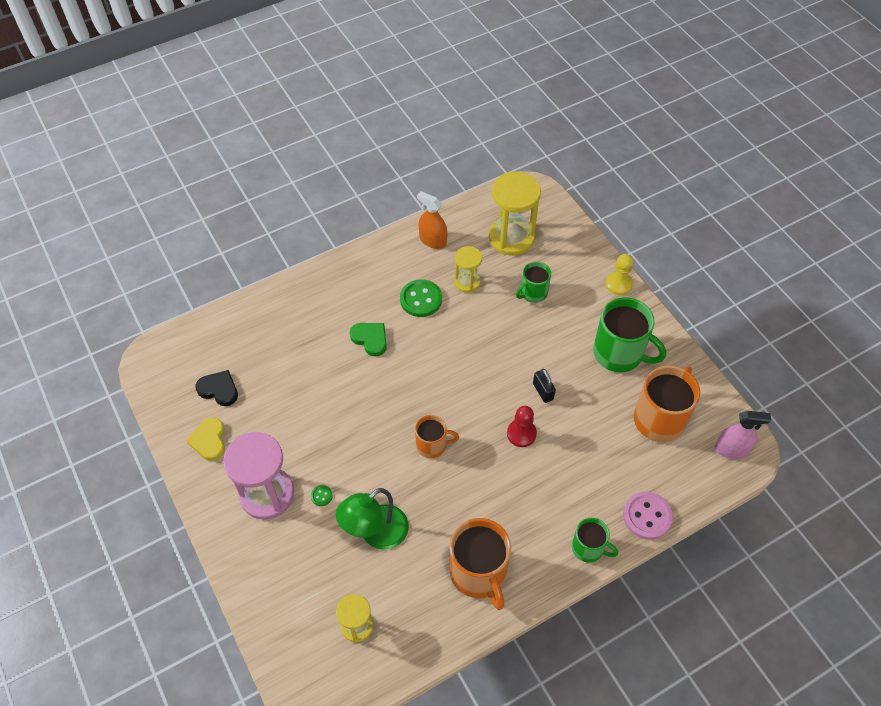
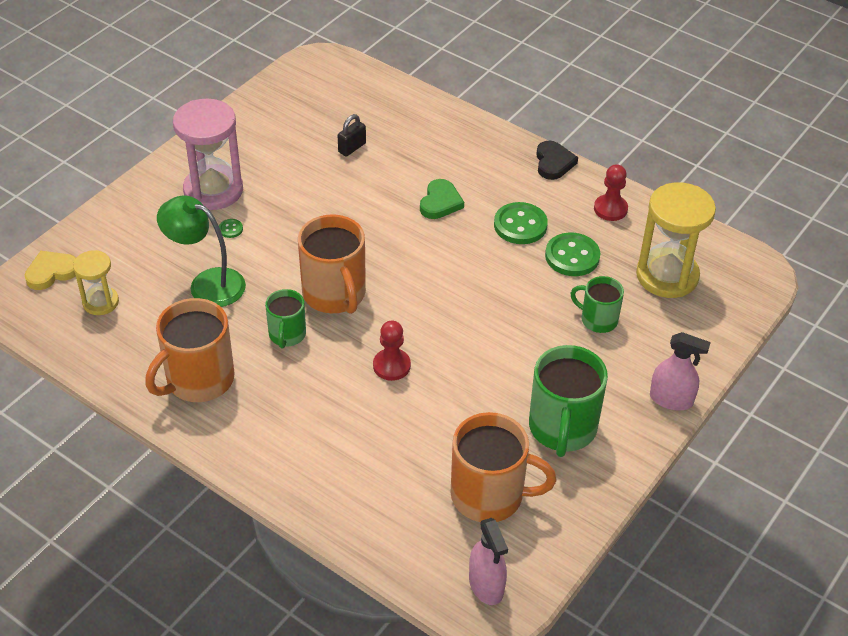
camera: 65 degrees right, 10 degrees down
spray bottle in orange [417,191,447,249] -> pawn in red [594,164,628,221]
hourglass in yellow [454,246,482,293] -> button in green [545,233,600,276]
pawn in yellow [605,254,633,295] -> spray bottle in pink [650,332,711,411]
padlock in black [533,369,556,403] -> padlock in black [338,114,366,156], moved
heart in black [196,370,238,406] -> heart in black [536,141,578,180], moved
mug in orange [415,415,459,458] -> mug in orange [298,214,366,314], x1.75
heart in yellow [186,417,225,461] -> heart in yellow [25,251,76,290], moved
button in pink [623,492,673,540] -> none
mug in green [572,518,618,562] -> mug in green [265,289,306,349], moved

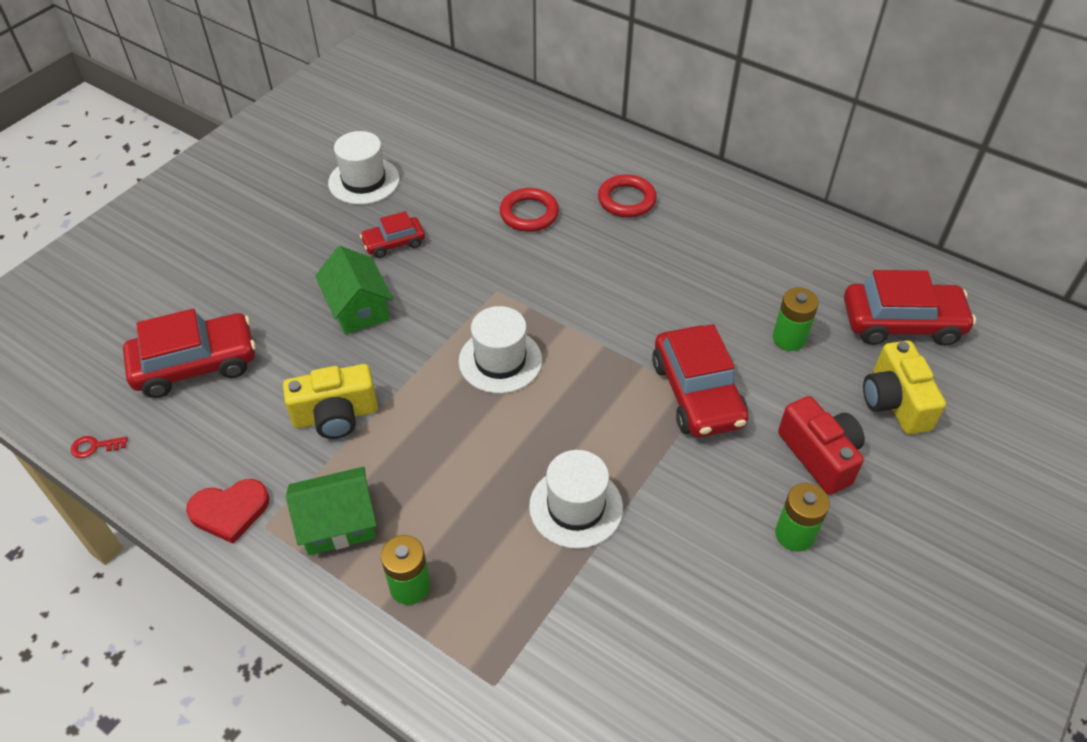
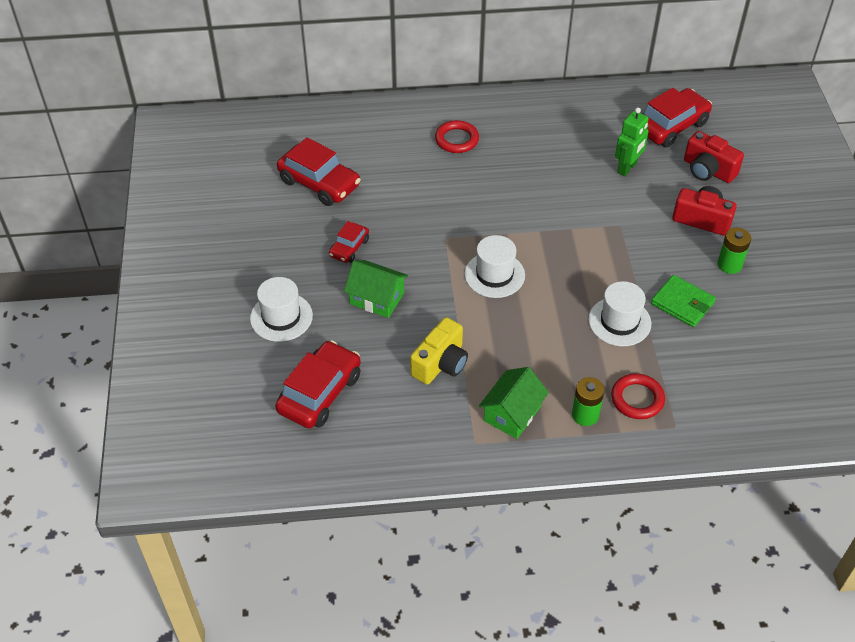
camera: 40 degrees left, 0 degrees up
hat in white [328,131,400,205] -> hat in white [250,277,313,342], moved
ring in red [500,188,559,232] -> ring in red [611,373,665,419], moved
battery in green [772,288,819,351] -> robot in green [615,108,649,176]
car in red [652,324,748,437] -> car in red [277,137,361,206], moved
camera in yellow [863,340,946,434] -> camera in red [684,131,744,183]
key in red [71,436,128,458] -> none
heart in red [186,479,270,544] -> none
none -> wallet in green [651,275,716,327]

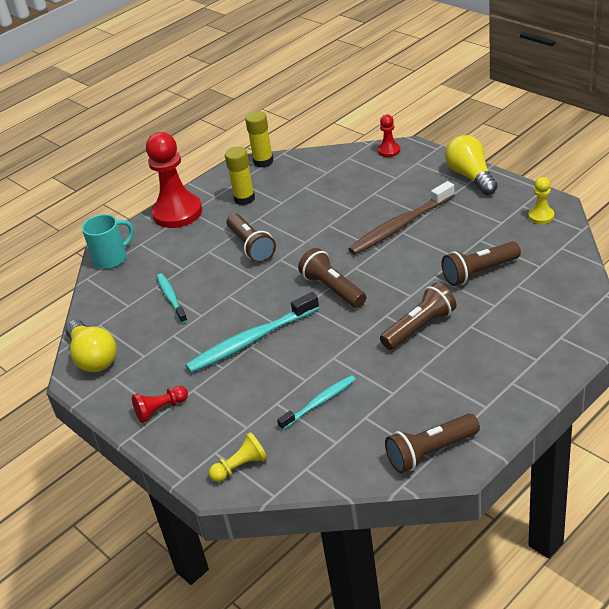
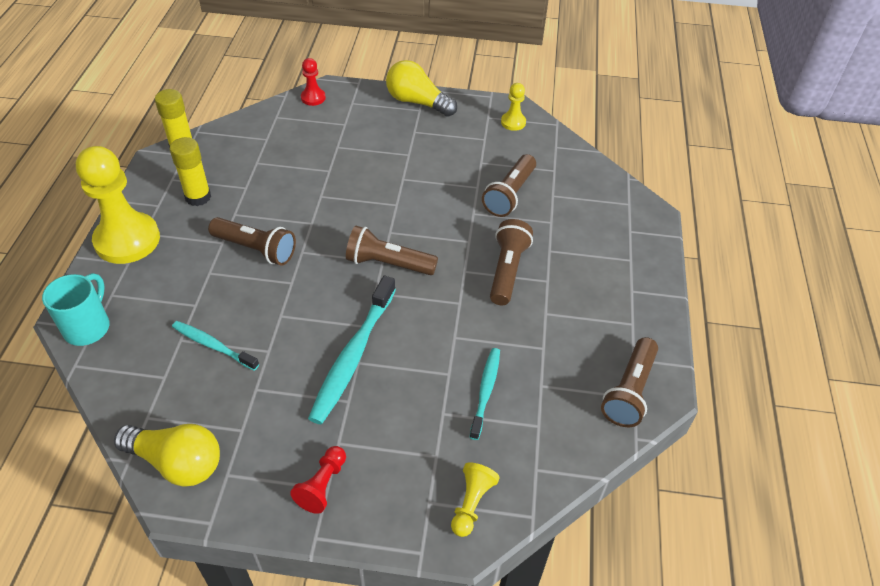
camera: 45 degrees left, 10 degrees up
pawn in red [146,132,202,228] -> pawn in yellow [76,146,160,264]
toothbrush in brown [348,181,455,255] -> none

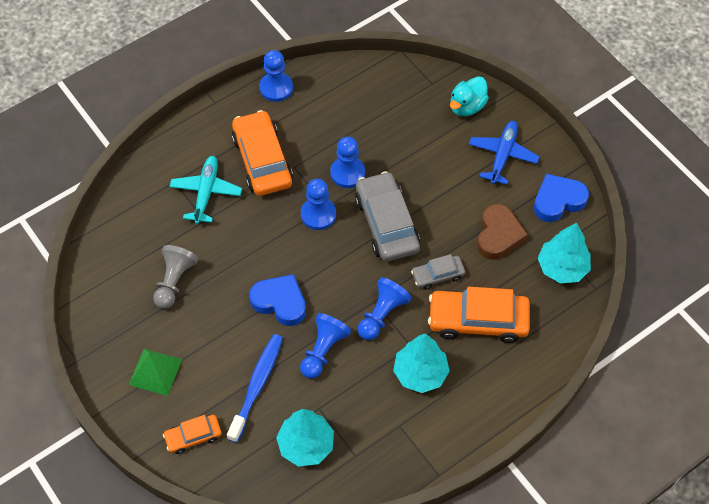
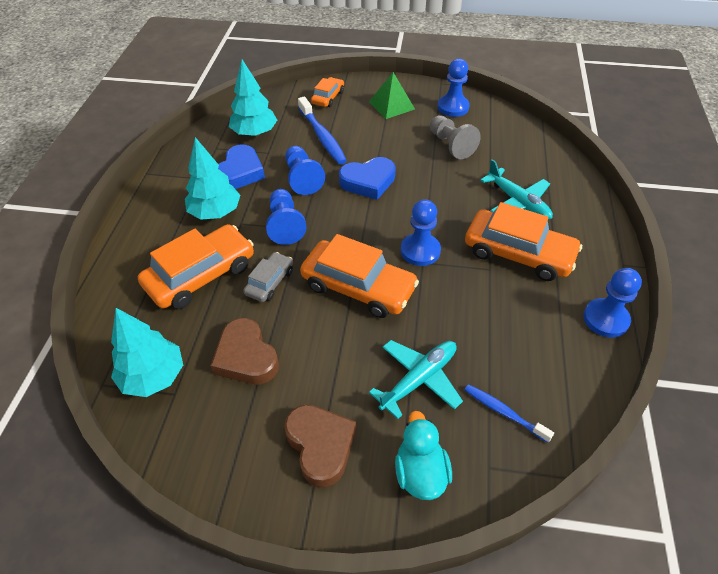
camera: 135 degrees right, 10 degrees down
plane in blue [469,121,540,185] -> heart in brown [284,405,356,487]
pawn in blue [330,137,365,188] -> pawn in blue [438,59,470,117], moved
car in grey [355,171,420,262] -> car in orange [300,234,419,318]
heart in blue [534,174,589,222] -> heart in blue [218,144,265,189], moved
none -> plane in turquoise [369,340,463,419]
none -> toothbrush in blue [465,384,554,443]

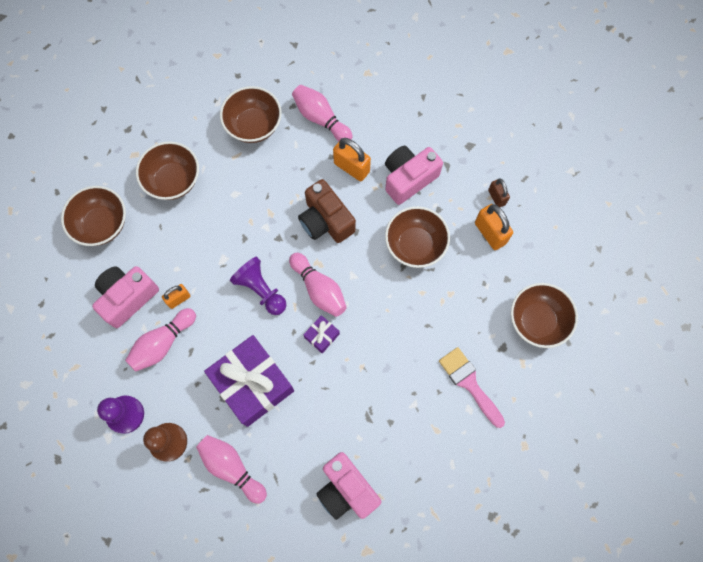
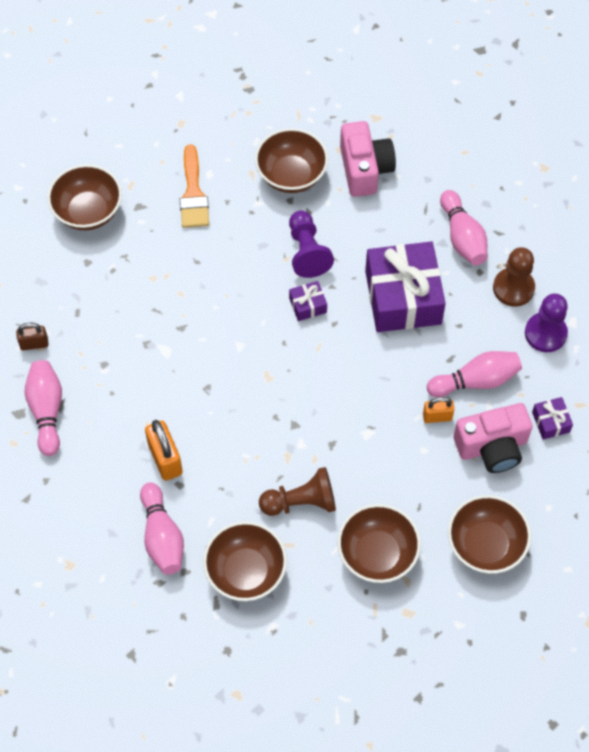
camera: 150 degrees left, 10 degrees down
camera in pink [385,146,443,205] -> none
padlock in brown [488,178,510,207] -> padlock in brown [16,323,48,350], 75 degrees clockwise
camera in brown [298,179,356,243] -> none
padlock in orange [475,204,513,250] -> none
bowl in brown [385,206,450,268] -> bowl in brown [255,128,328,193], moved
bowling pin in pink [289,253,347,317] -> bowling pin in pink [24,360,62,456], moved
pawn in purple [230,257,286,315] -> pawn in purple [289,211,334,278], moved
brush in pink [439,347,505,428] -> brush in orange [180,144,209,228]
none -> gift in purple [532,397,573,439]
none -> pawn in brown [259,467,336,516]

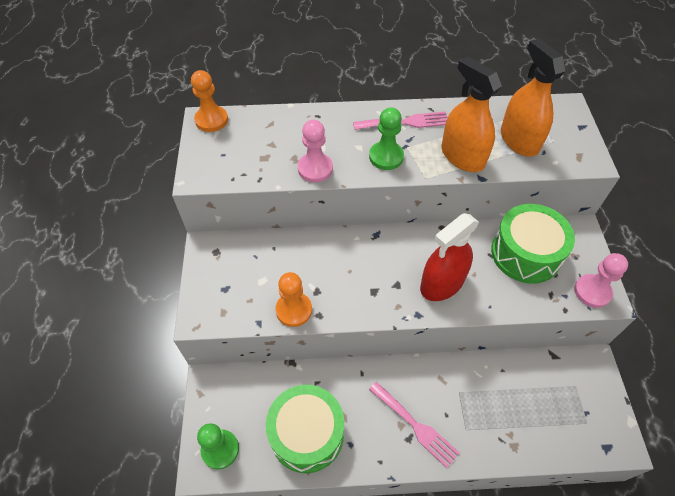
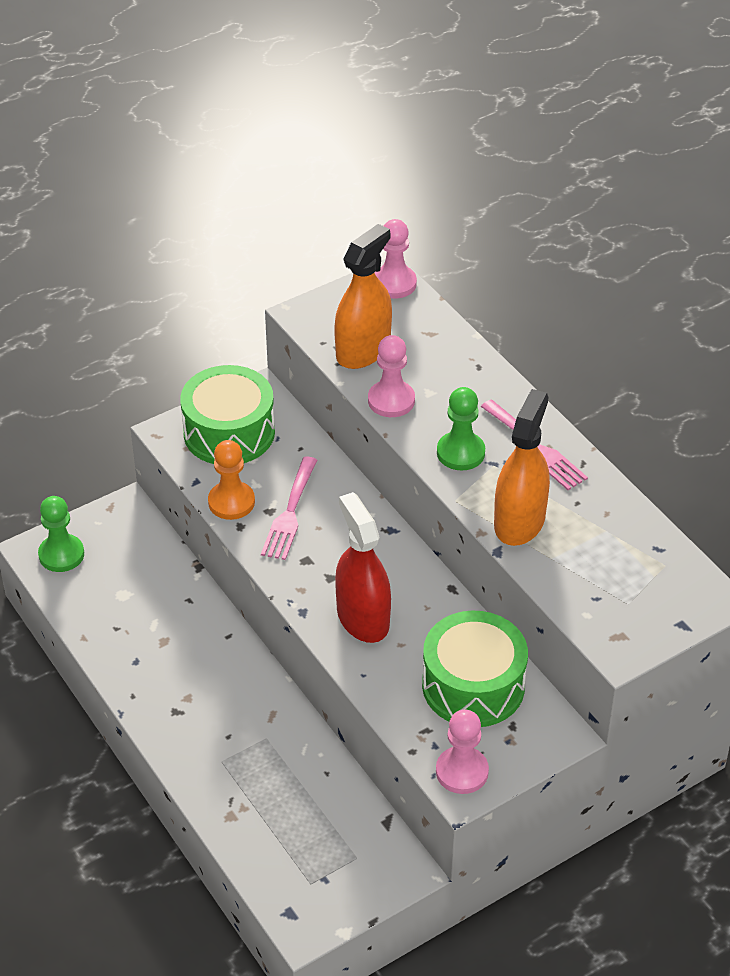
camera: 60 degrees right, 10 degrees down
spray bottle in orange [501,38,566,157] -> spray bottle in orange [334,224,392,369], moved
pawn in orange [191,70,228,132] -> pawn in pink [374,219,417,299]
spray bottle in red [420,213,479,301] -> spray bottle in red [335,492,391,643], 45 degrees clockwise
fork in pink [369,382,459,468] -> fork in pink [261,456,317,560], moved
drum in green [266,385,344,473] -> drum in green [180,365,275,464], moved

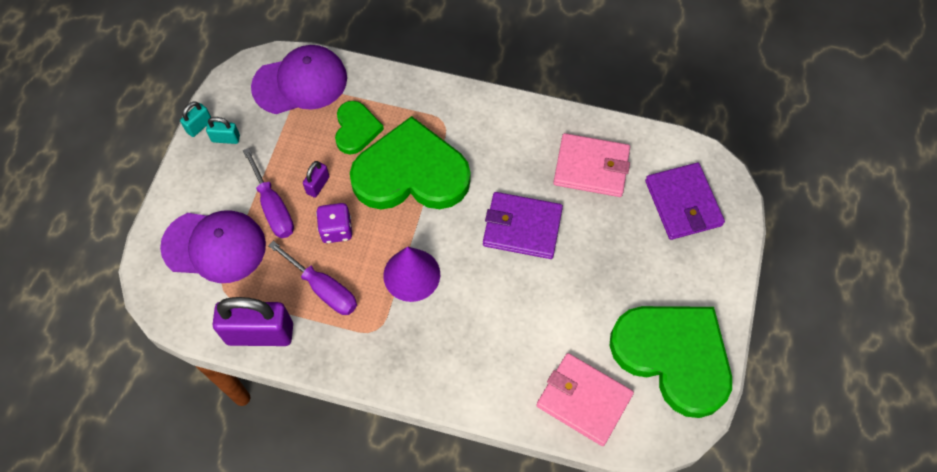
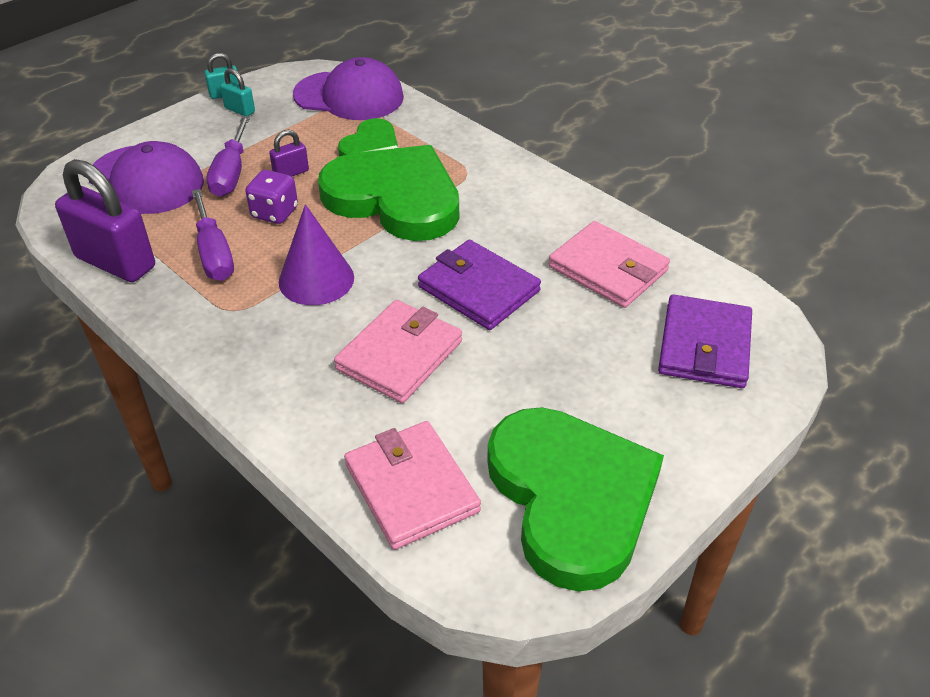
camera: 30 degrees right, 20 degrees down
none -> wallet in pink [334,300,462,403]

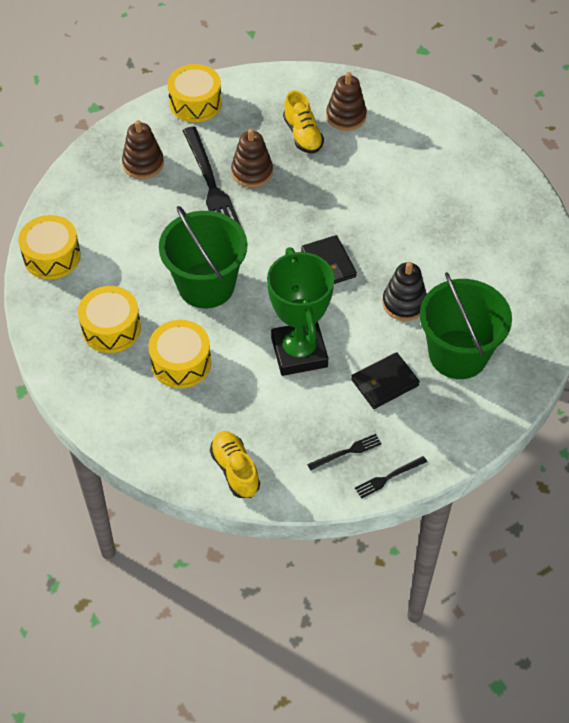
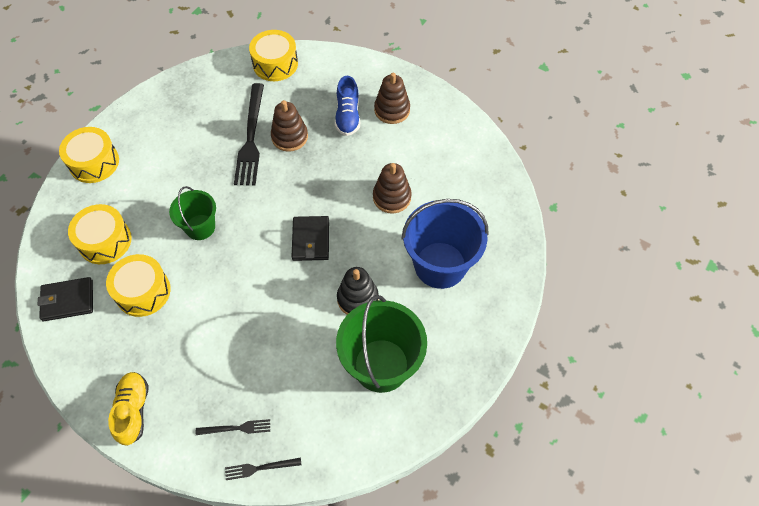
camera: 20 degrees right, 5 degrees up
shoe in yellow [283,90,324,154] -> shoe in blue [335,76,360,136]
stacking toy in brown [122,120,164,179] -> stacking toy in brown [373,163,412,214], moved
bucket in green [159,206,247,309] -> bucket in green [169,186,216,240], x0.58
trophy in green [267,247,334,376] -> none
wallet in black [351,352,420,409] -> wallet in black [38,277,93,321], moved
none -> bucket in blue [402,199,489,289]

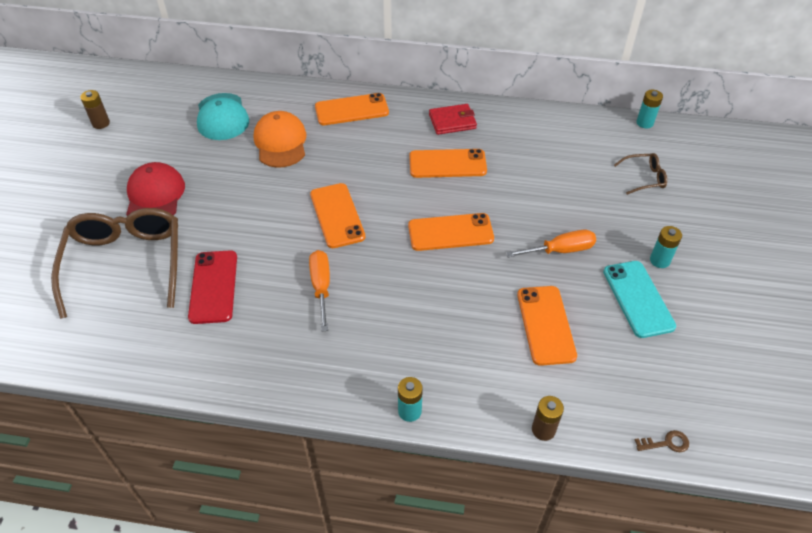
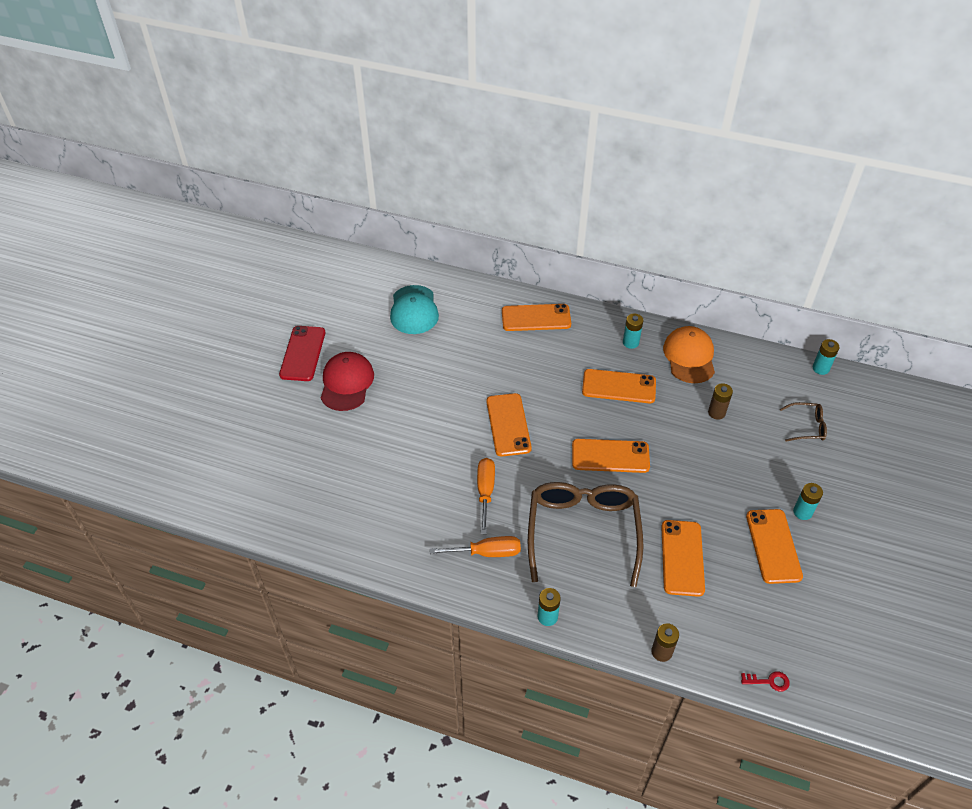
camera: 10 degrees right, 0 degrees up
battery in brown [80,90,110,129] -> battery in brown [708,383,733,420], moved
wallet in red [429,104,477,135] -> battery in turquoise [623,314,644,349]
cap in orange [254,111,306,168] -> cap in orange [663,326,715,383], moved
glasses in brown [51,208,178,319] -> glasses in brown [528,482,643,587], moved
screwdriver in orange [506,230,596,257] -> screwdriver in orange [430,536,521,557], moved
phone in red [188,250,237,324] -> phone in red [279,326,325,381], moved
phone in turquoise [603,261,676,338] -> phone in orange [746,509,803,584]
key in brown [635,430,689,452] -> key in red [741,671,790,692]

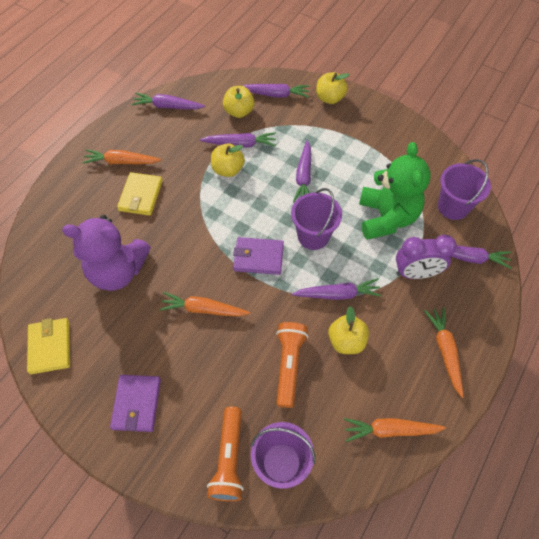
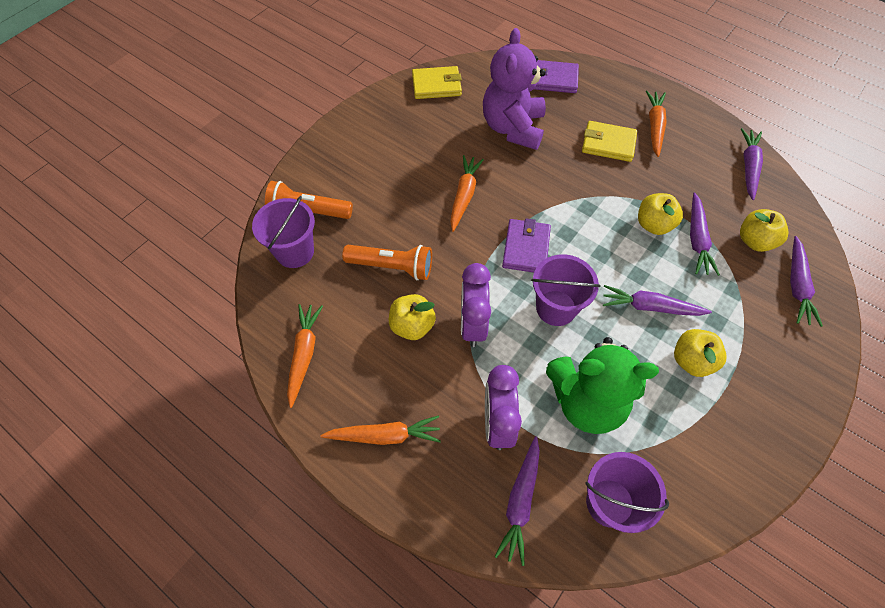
camera: 95 degrees right, 0 degrees up
apple in yellow [316,72,349,104] -> apple in yellow [674,329,727,377], moved
carrot in purple [292,278,382,300] -> clock in purple [461,263,491,347]
wallet in purple [110,375,161,432] -> wallet in purple [534,60,579,93], moved

